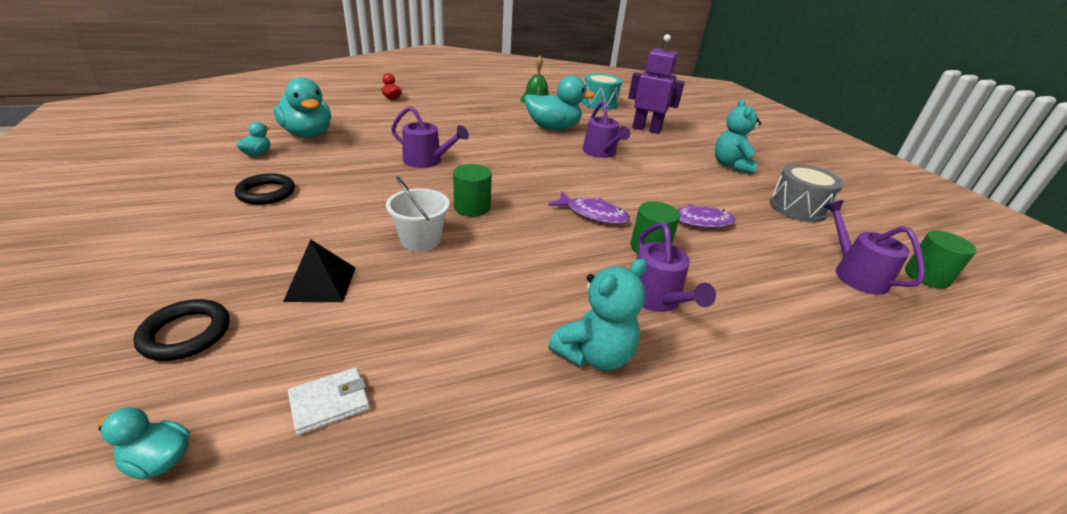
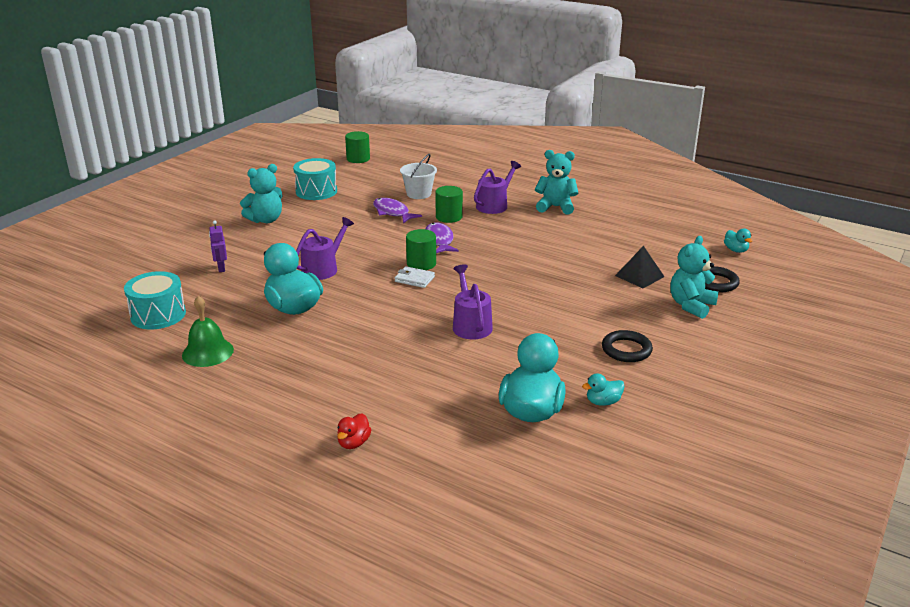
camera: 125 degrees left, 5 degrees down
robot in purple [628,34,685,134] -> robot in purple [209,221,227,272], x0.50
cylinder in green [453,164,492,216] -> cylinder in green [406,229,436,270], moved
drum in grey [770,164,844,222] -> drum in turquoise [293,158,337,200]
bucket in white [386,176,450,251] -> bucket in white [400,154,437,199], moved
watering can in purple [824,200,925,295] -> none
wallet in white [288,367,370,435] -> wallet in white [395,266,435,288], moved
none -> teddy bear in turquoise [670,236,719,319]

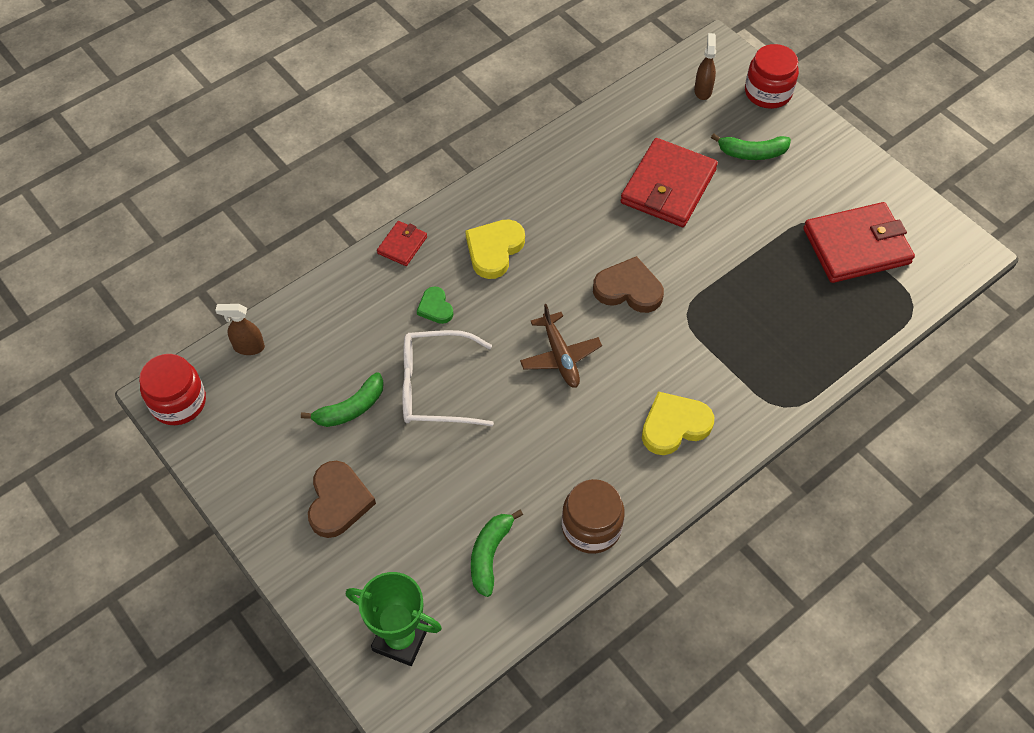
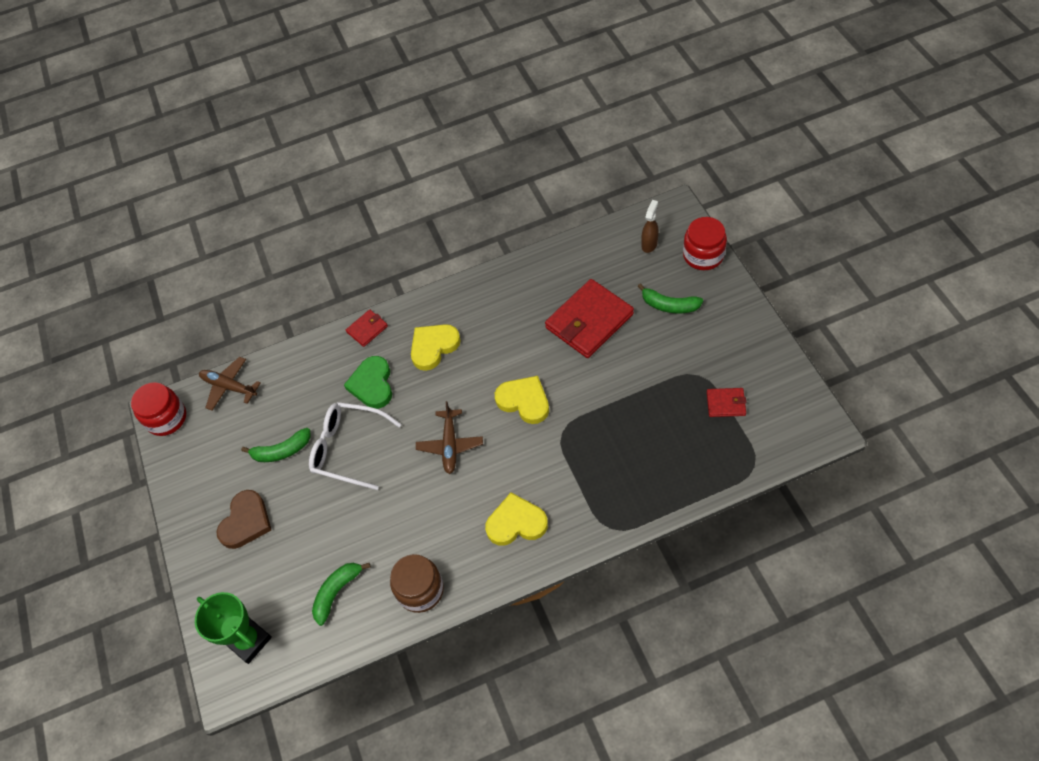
camera: 25 degrees right, 0 degrees up
wallet in red [803,202,915,283] -> wallet in red [707,388,746,417], x0.48
heart in brown [593,256,664,313] -> heart in yellow [495,376,549,424]
heart in green [417,286,453,324] -> heart in green [344,356,392,409], x1.70
spray bottle in brown [215,304,265,355] -> plane in brown [199,357,260,411]

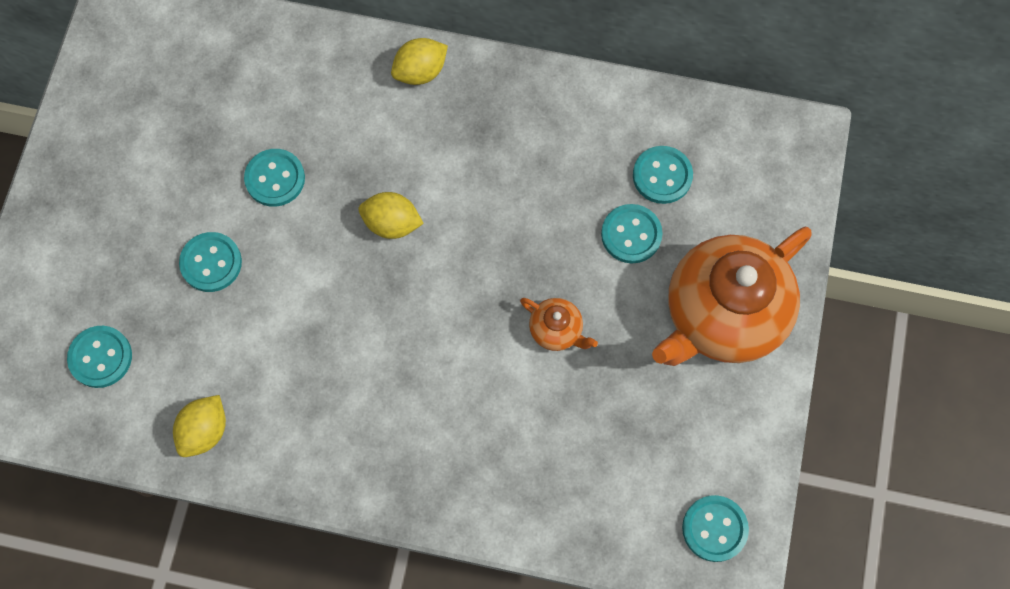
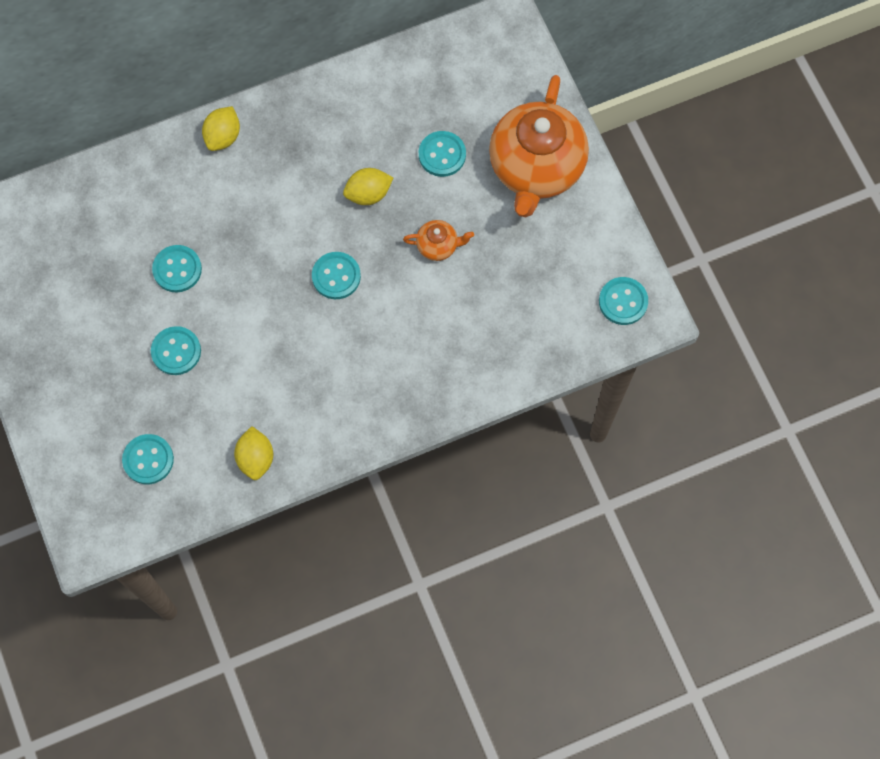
camera: 35 degrees left, 0 degrees up
button in turquoise [633,146,693,204] -> button in turquoise [312,252,361,299], moved
lemon in yellow [359,192,424,239] -> lemon in yellow [343,168,393,205], moved

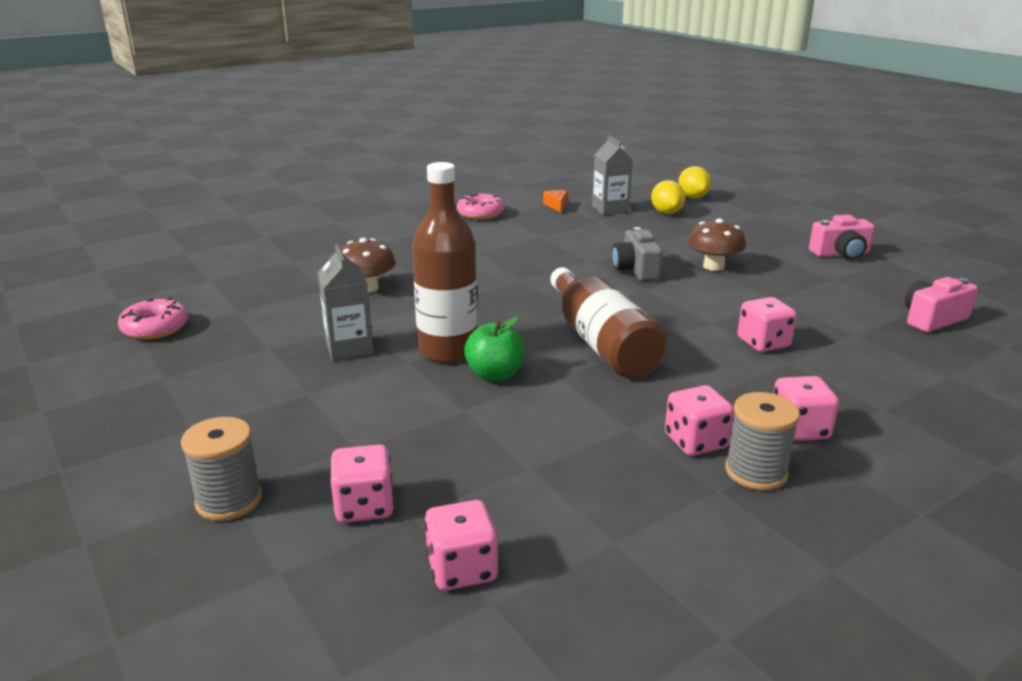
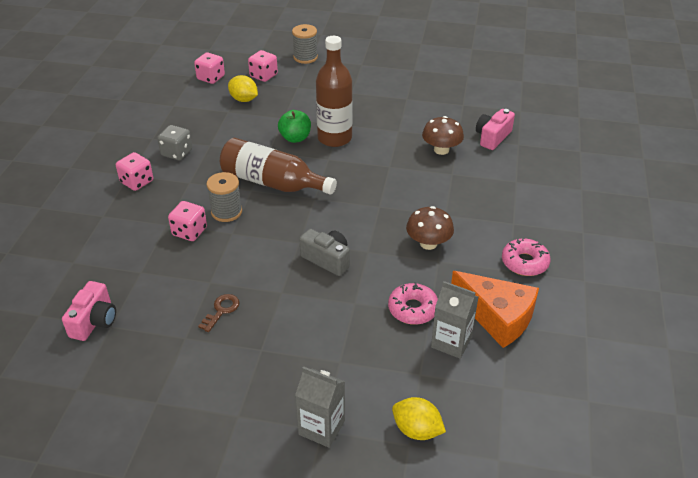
camera: 135 degrees right, 15 degrees up
lemon in yellow [651,180,685,214] -> lemon in yellow [228,75,258,102], moved
cheese in orange [543,190,567,213] -> cheese in orange [451,271,539,348], x2.34
camera in pink [809,215,875,260] -> camera in pink [476,109,515,150], moved
mushroom in brown [688,218,746,271] -> mushroom in brown [406,206,454,250], moved
carton in grey [318,244,373,361] -> carton in grey [295,366,345,448], moved
donut in pink [118,298,188,340] -> donut in pink [388,282,438,325], moved
dice in pink [665,385,734,456] -> dice in grey [157,125,192,160]
spool in grey [725,392,800,490] -> spool in grey [207,172,242,222], moved
none -> key in brown [198,294,240,332]

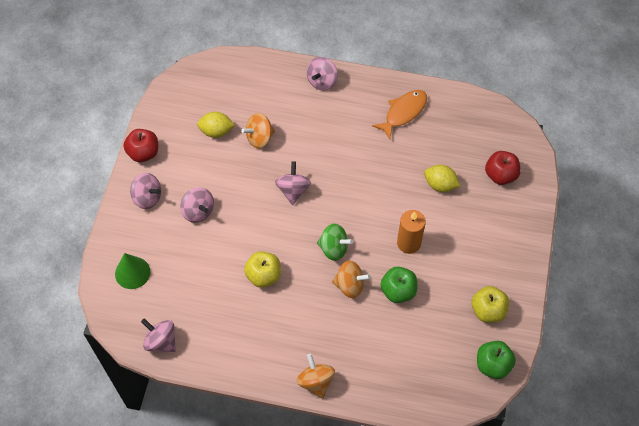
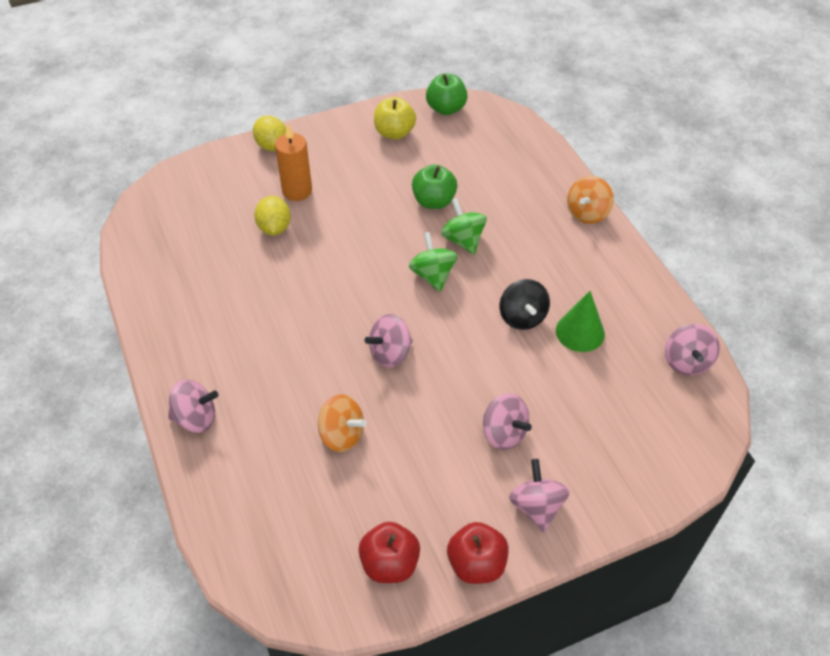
camera: 125 degrees left, 10 degrees down
fish in orange [372,90,427,139] -> none
lemon in yellow [197,112,235,138] -> lemon in yellow [253,116,286,151], moved
apple in red [485,151,521,185] -> apple in red [358,522,420,583], moved
spinning top in pink [180,187,214,223] -> spinning top in pink [483,393,532,450], 120 degrees clockwise
candle in orange [397,210,426,254] -> candle in orange [275,124,312,201], moved
apple in yellow [244,251,281,288] -> spinning top in black [500,279,550,330]
cone in green [115,253,150,289] -> cone in green [556,291,605,352], moved
spinning top in orange [332,260,371,298] -> spinning top in green [441,198,487,255]

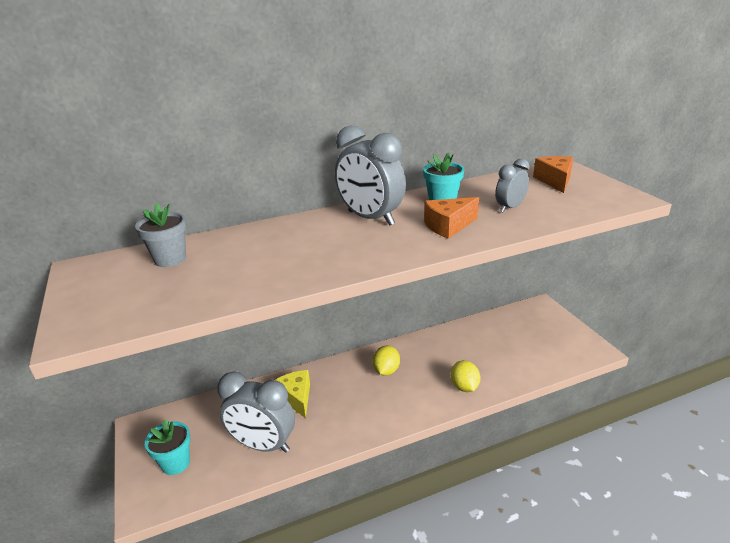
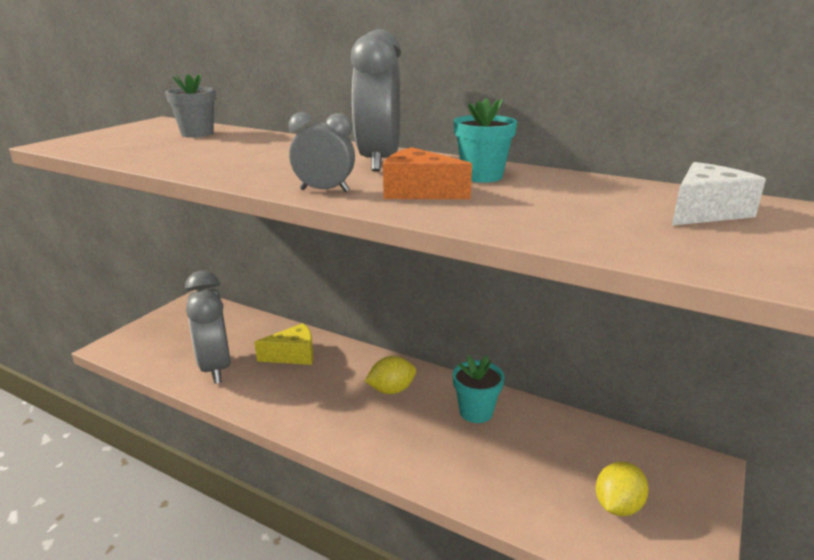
camera: 50 degrees right, 5 degrees down
cheese in orange [533,156,573,193] -> cheese in white [672,162,766,225]
clock in grey [495,159,530,212] -> clock in grey [289,112,355,192], moved
lemon in yellow [451,360,480,392] -> lemon in yellow [596,462,649,516], moved
cheese in yellow [275,370,310,418] -> cheese in yellow [254,323,313,365], 45 degrees clockwise
flower pot in turquoise [145,419,190,475] -> flower pot in turquoise [453,355,504,423], moved

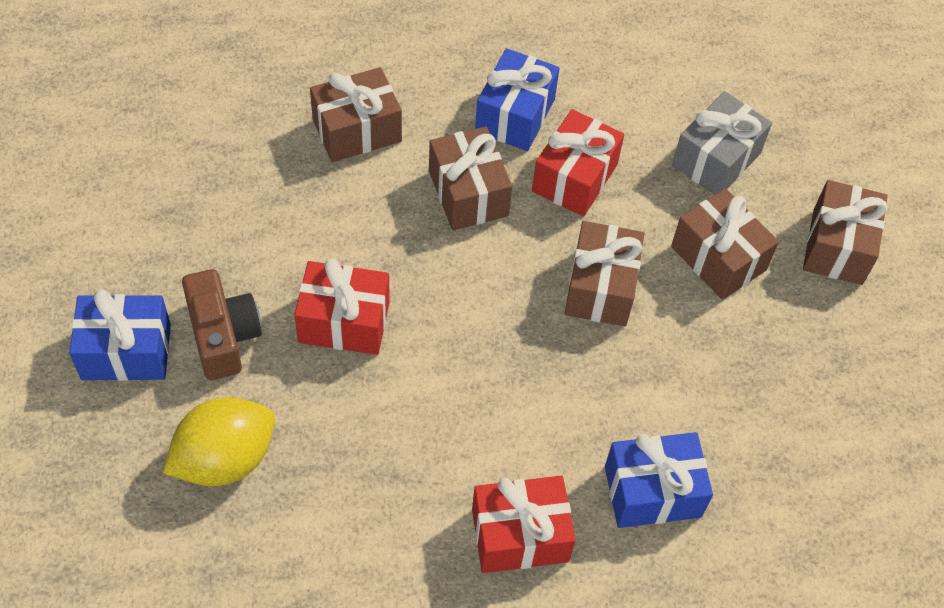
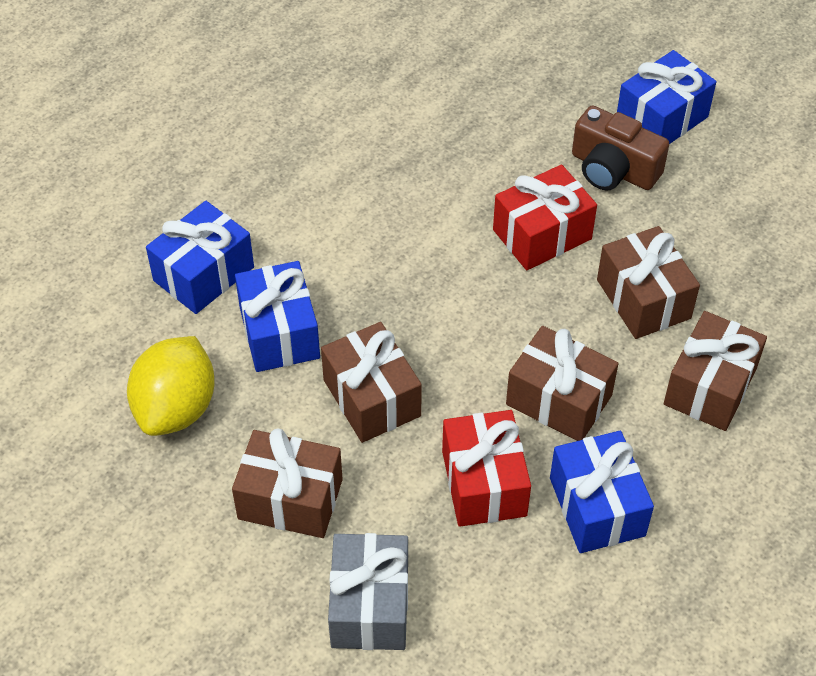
camera: 145 degrees right, 5 degrees down
gift in brown [803,180,888,285] -> gift in brown [597,226,700,339], moved
lemon in yellow [163,397,275,486] -> lemon in yellow [127,336,215,436], moved
gift in red [472,476,576,573] -> none
none -> gift in blue [235,261,320,372]

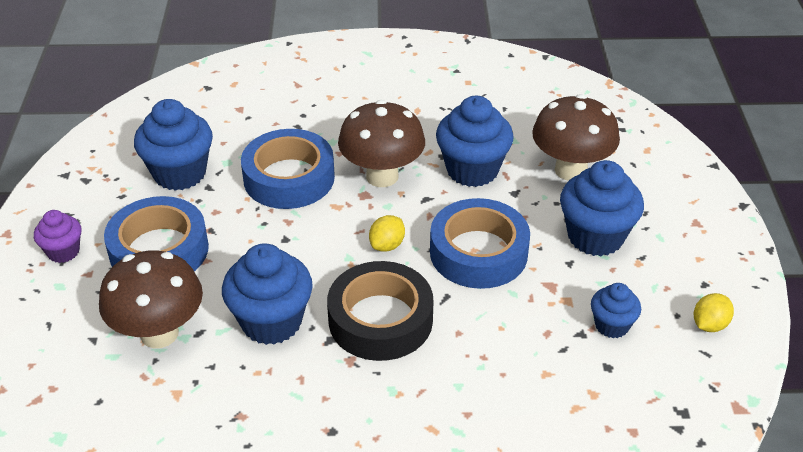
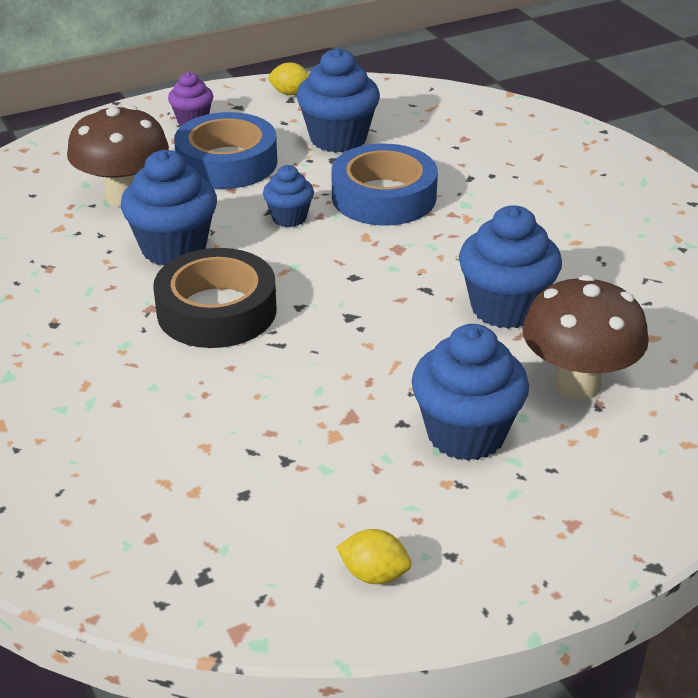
camera: 65 degrees right, 5 degrees down
mushroom in brown [338,100,425,187] -> none
tape in blue [430,198,530,289] -> none
lemon in yellow [369,215,405,252] -> lemon in yellow [268,62,309,95], moved
cupcake in blue [591,283,641,338] -> cupcake in blue [263,165,314,227], moved

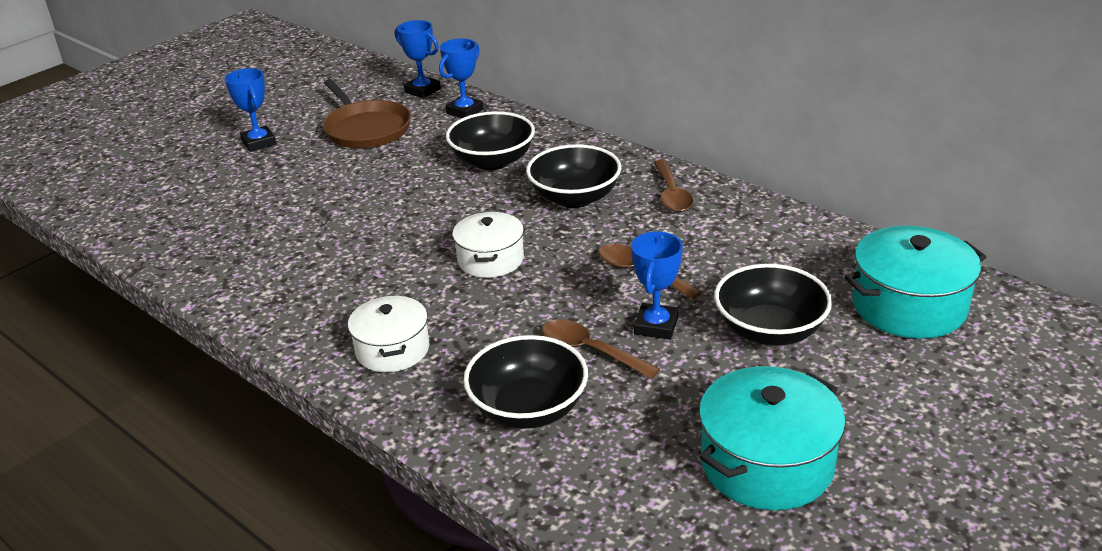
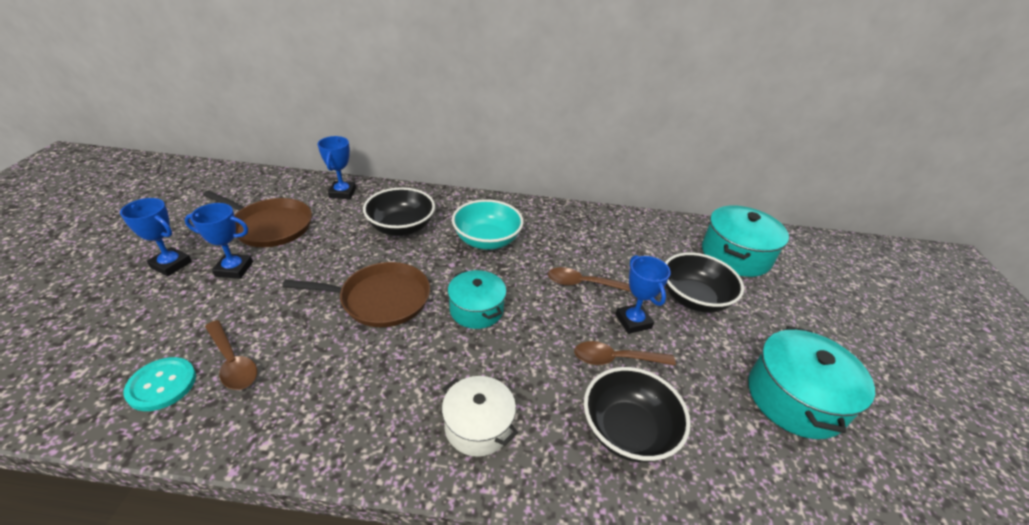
camera: 40 degrees left, 5 degrees up
trophy in blue [395,20,441,98] -> trophy in blue [184,203,253,279], moved
bowl in black [526,144,622,208] -> bowl in turquoise [452,199,524,250]
spoon in brown [654,160,693,212] -> spoon in brown [205,320,257,390], moved
pot in white [453,212,524,278] -> pot in turquoise [448,270,506,329]
none -> pan in brown [282,262,430,327]
none -> button in turquoise [124,357,196,411]

